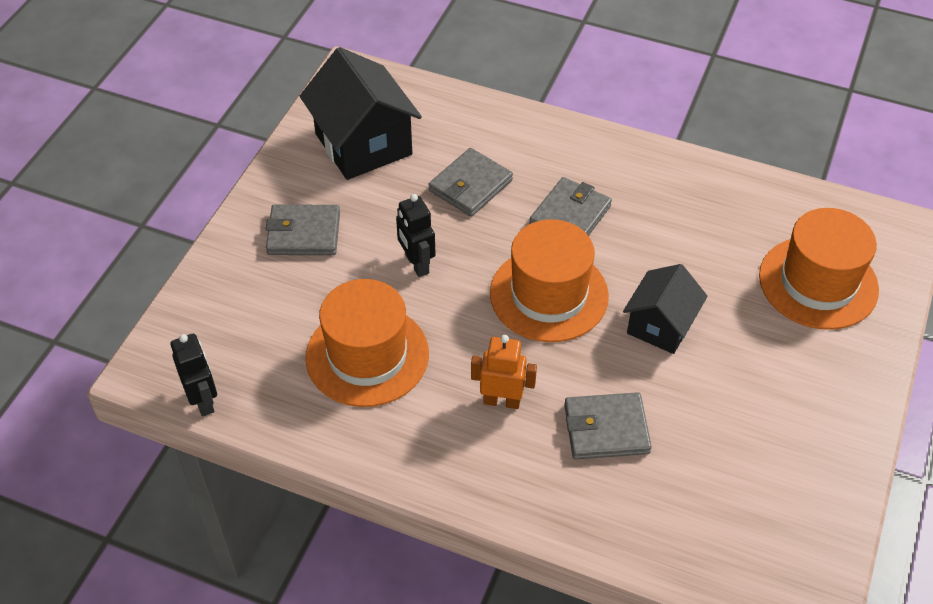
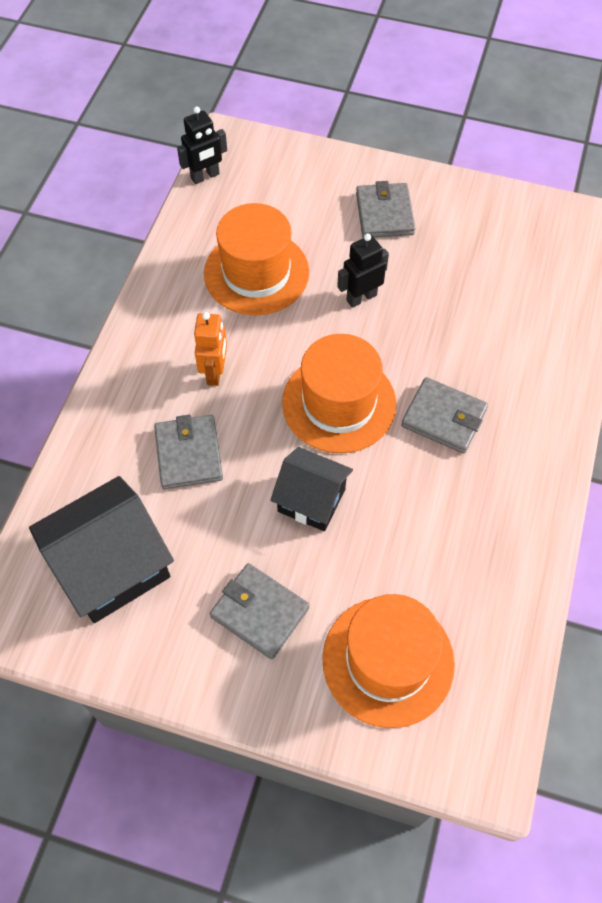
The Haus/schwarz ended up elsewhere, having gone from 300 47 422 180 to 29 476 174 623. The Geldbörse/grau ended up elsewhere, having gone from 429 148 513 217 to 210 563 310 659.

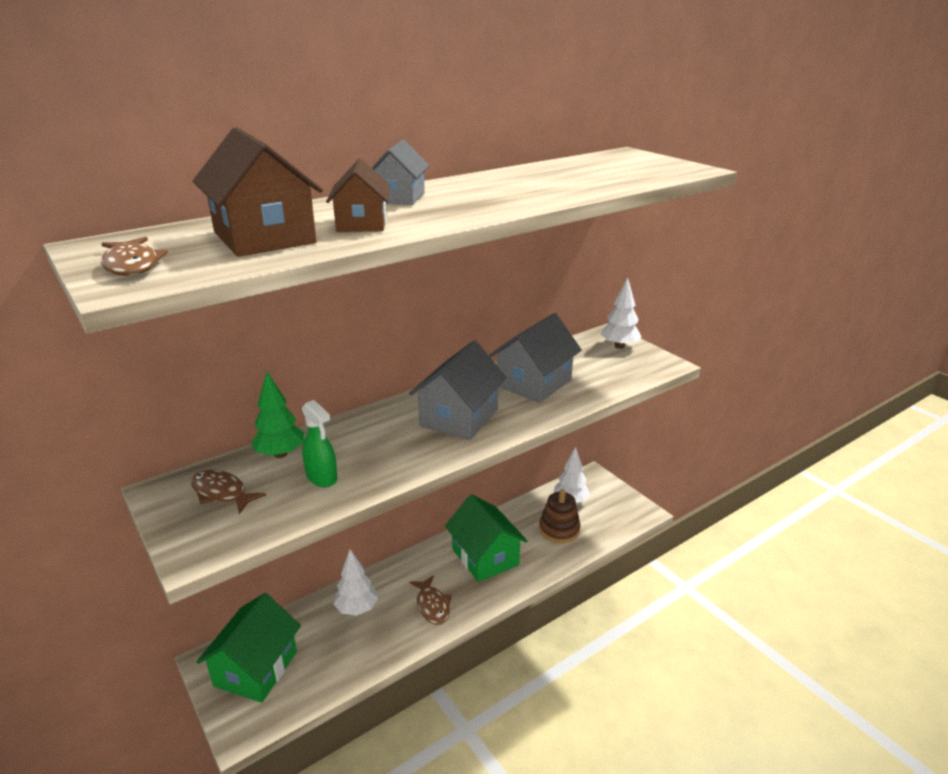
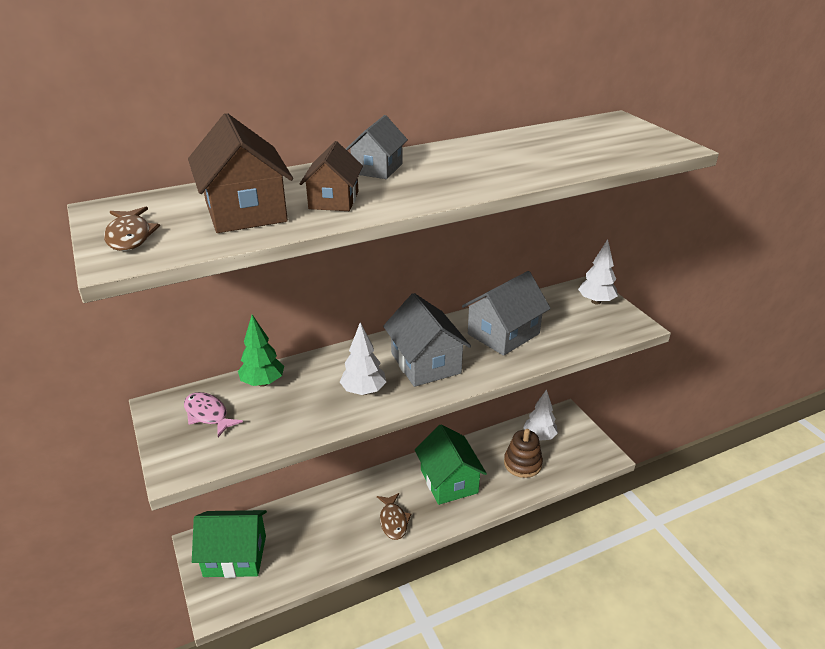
What was the Fisch/braun at 191 470 266 514 turned into the Fisch/rosa at 184 392 243 437. The Haus/grün at 197 593 301 703 ended up facing another way, 60 degrees clockwise from before. The Baum/weiß ended up elsewhere, having gone from 334 549 378 616 to 340 322 386 395. The Haus/grau at 409 341 507 440 ended up facing another way, 60 degrees counterclockwise from before. The second view lost the Sprühflasche/grün at 302 400 337 487.

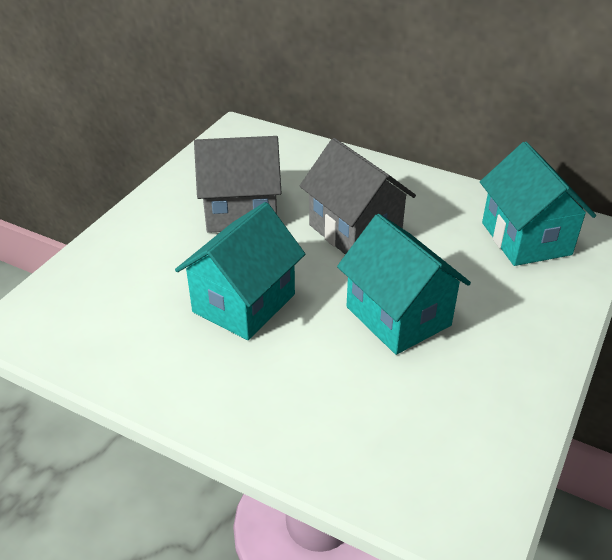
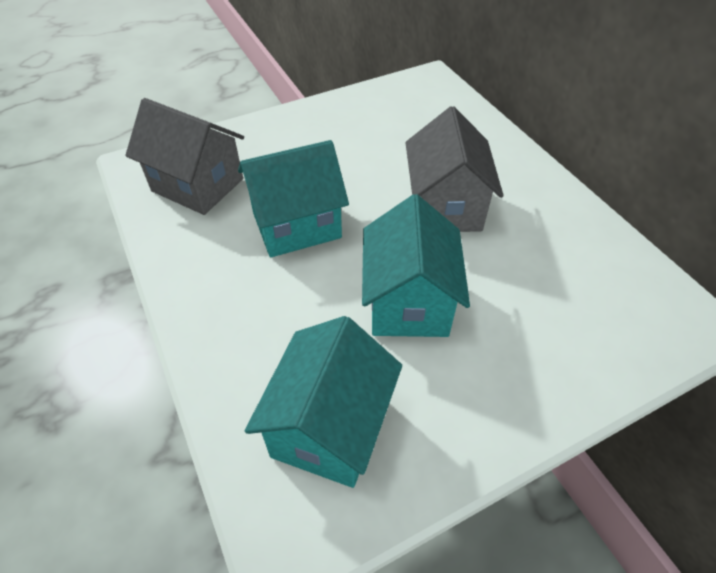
The Haus/grau ended up elsewhere, having gone from 194 136 281 233 to 125 98 244 215. The Haus/türkis ended up elsewhere, having gone from 480 142 596 266 to 245 316 402 488.

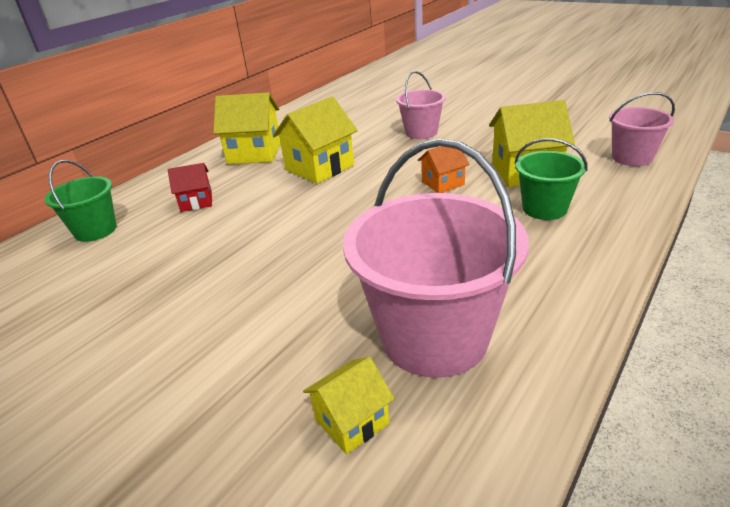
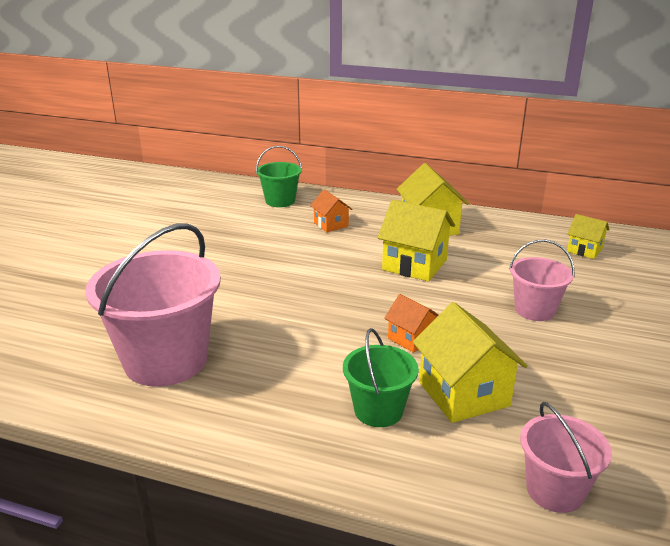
What was the Haus/rot at 168 163 212 212 turned into the Haus/orange at 310 189 352 232. The Haus/gelb ended up elsewhere, having gone from 303 357 395 454 to 567 214 610 259.

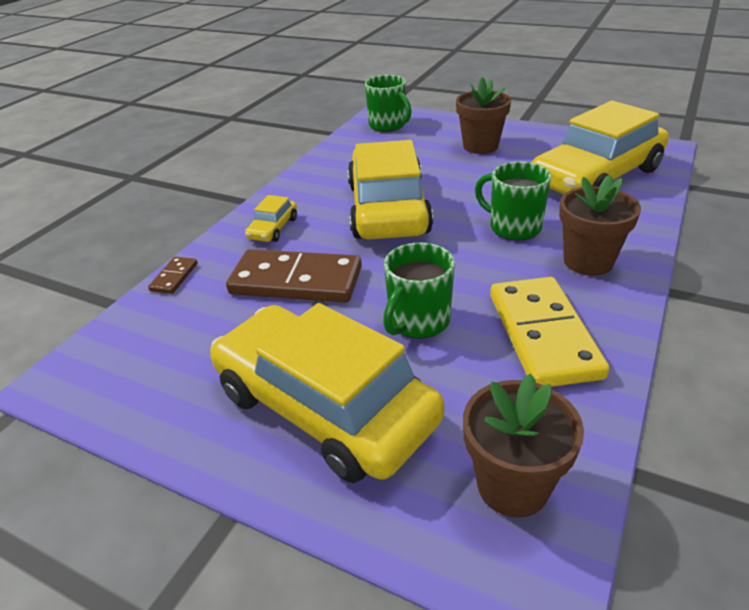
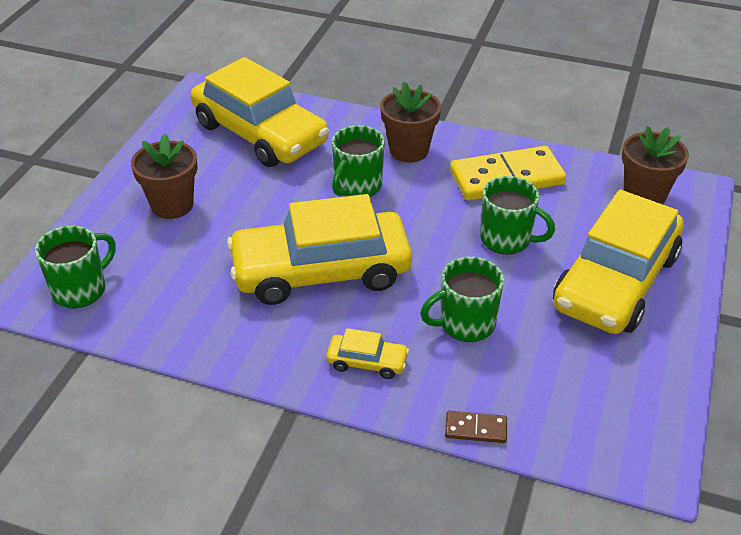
Where the Dominostein/braun stood at 226 249 362 303, the Tasse/grün came to stand at 420 257 504 342.

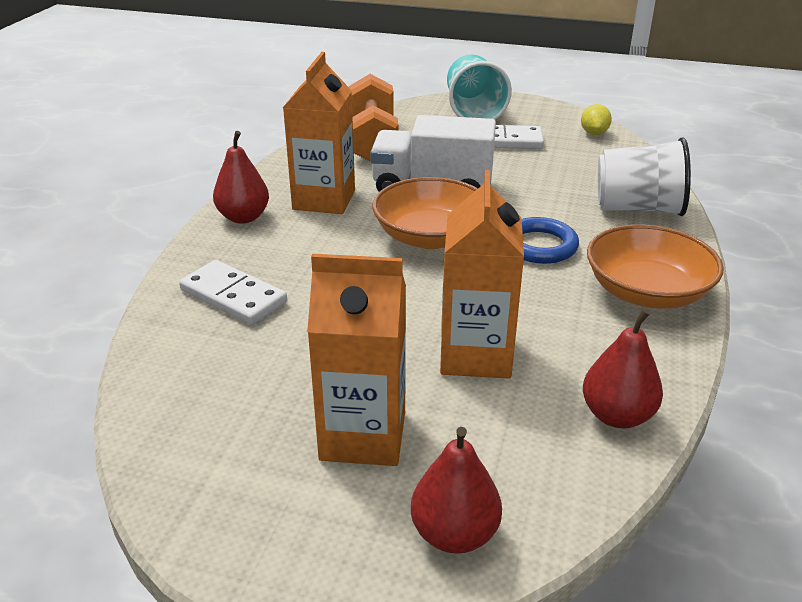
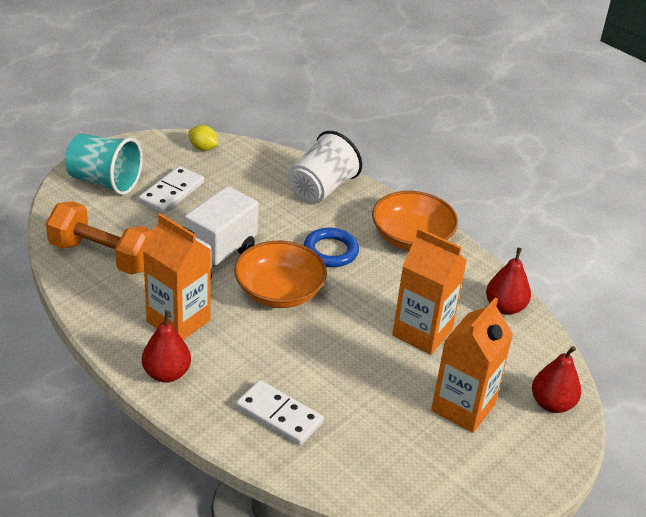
The Dominostein/weiß at 179 260 287 325 ended up facing another way, 60 degrees clockwise from before.

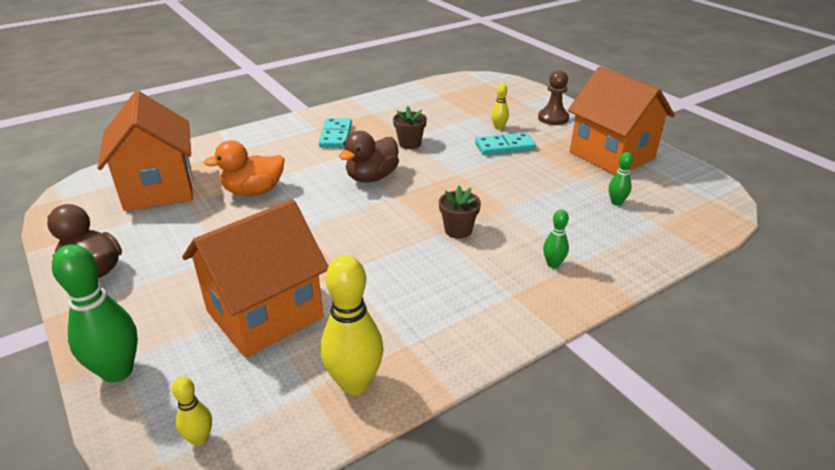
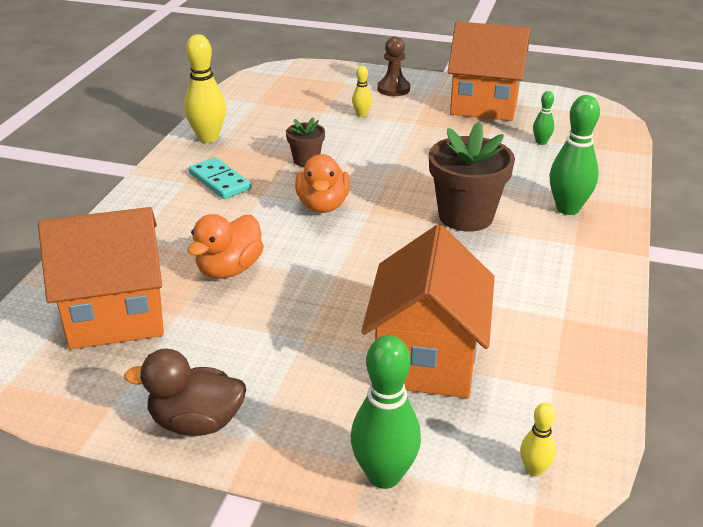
The Haus/orange at 97 91 194 211 ended up facing another way, 45 degrees counterclockwise from before. The Bowlingkegel/gelb ended up elsewhere, having gone from 321 255 384 395 to 184 34 226 143. What was the Ente/braun at 339 131 399 182 turned into the Ente/orange at 295 154 350 213. The size of the Blumentopf/braun at 439 186 481 239 changed by a factor of 1.91. The size of the Bowlingkegel/grün at 543 209 569 268 changed by a factor of 1.96. The second view lost the Dominostein/türkis at 475 132 536 155.

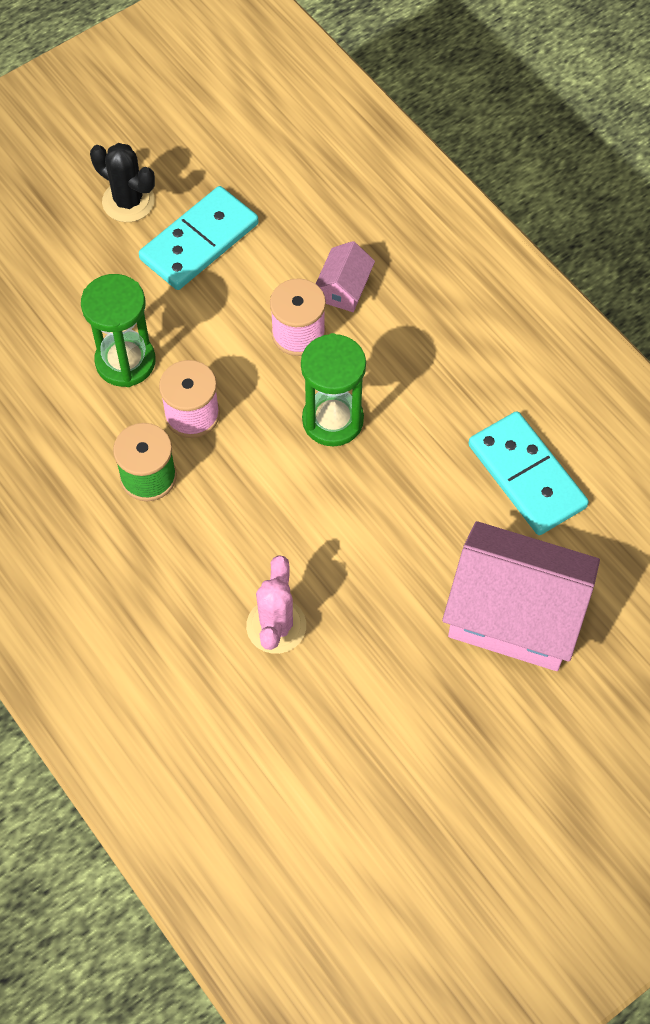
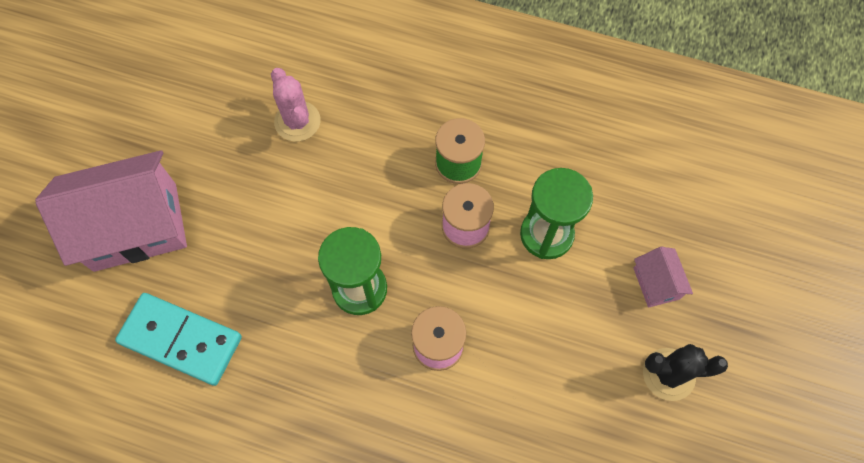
The Haus/rosa ended up elsewhere, having gone from 316 241 375 312 to 633 247 693 308. The second view lost the Dominostein/türkis at 139 186 259 290.

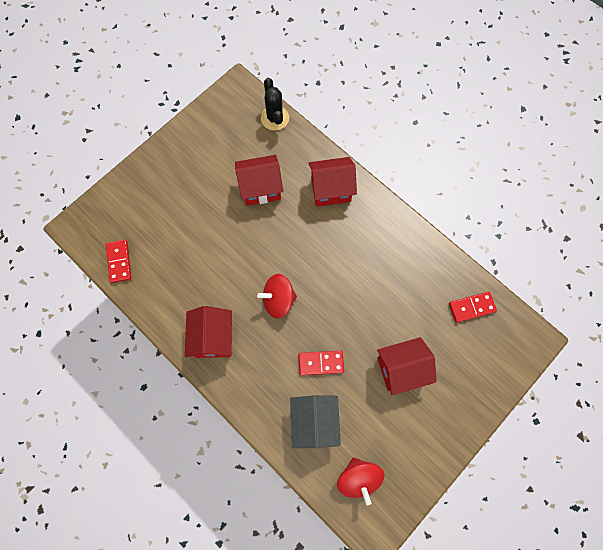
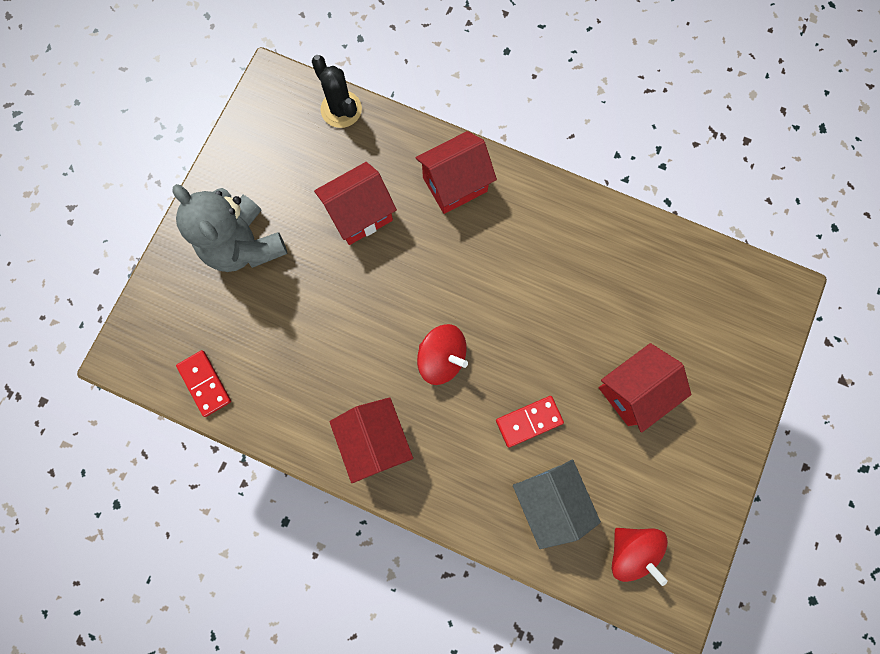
The second view gained the Teddybär/grau at 172 184 288 272. The Kreisel/rot at 257 274 297 318 ended up facing another way, 120 degrees counterclockwise from before. The second view lost the Dominostein/rot at 449 292 497 323.

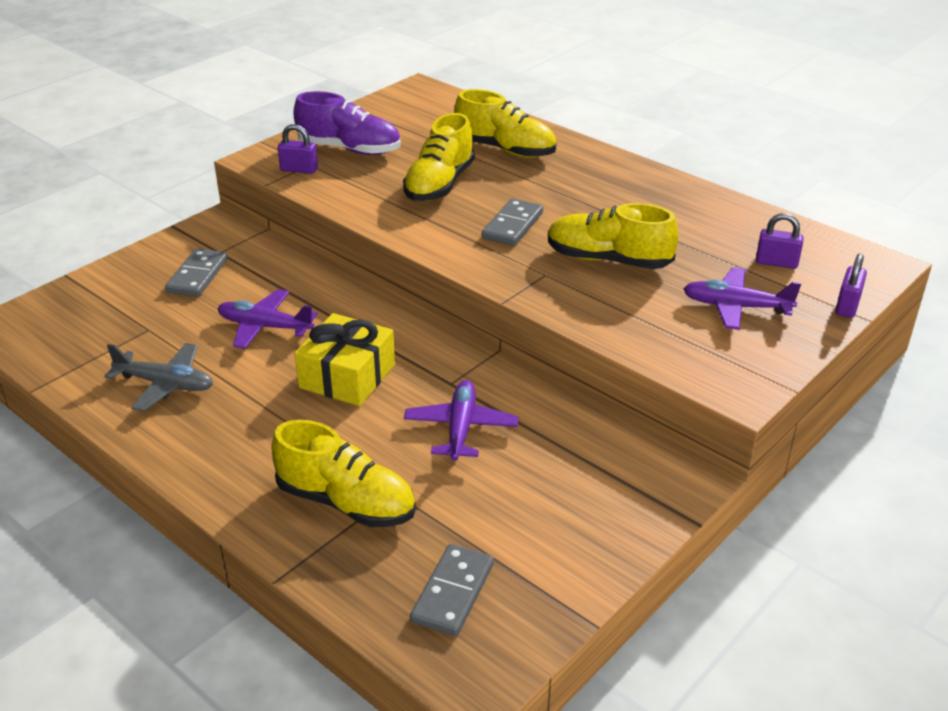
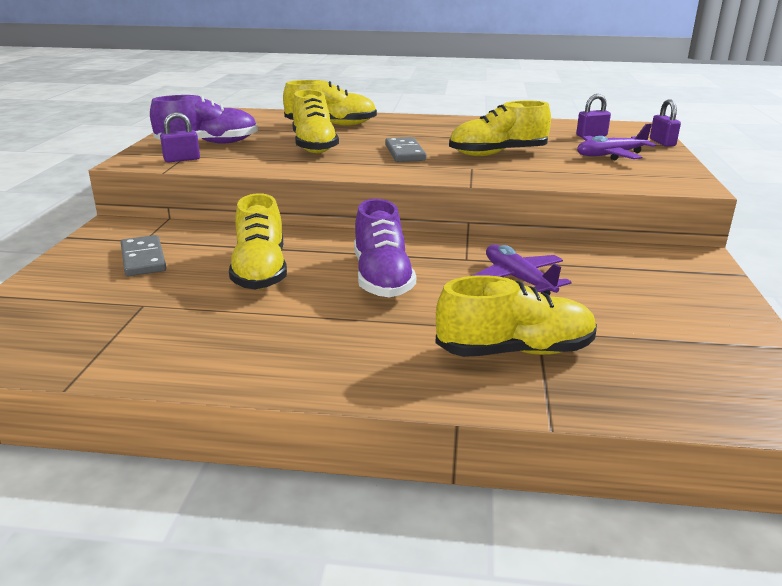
Where the Flugzeug/lila stood at 218 289 318 349, the Schuh/gelb came to stand at 229 193 287 290. Where the Geschenk/gelb stood at 294 313 395 406, the Schuh/lila came to stand at 354 199 416 297. The second view lost the Flugzeug/grau at 104 343 213 411. The second view lost the Dominostein/grau at 410 544 494 636.

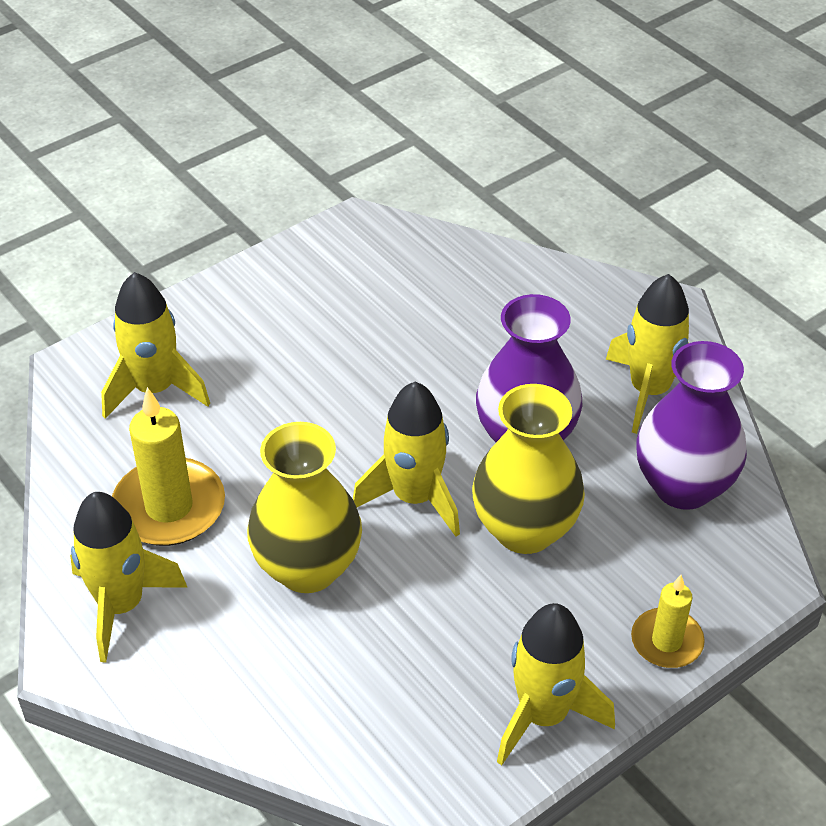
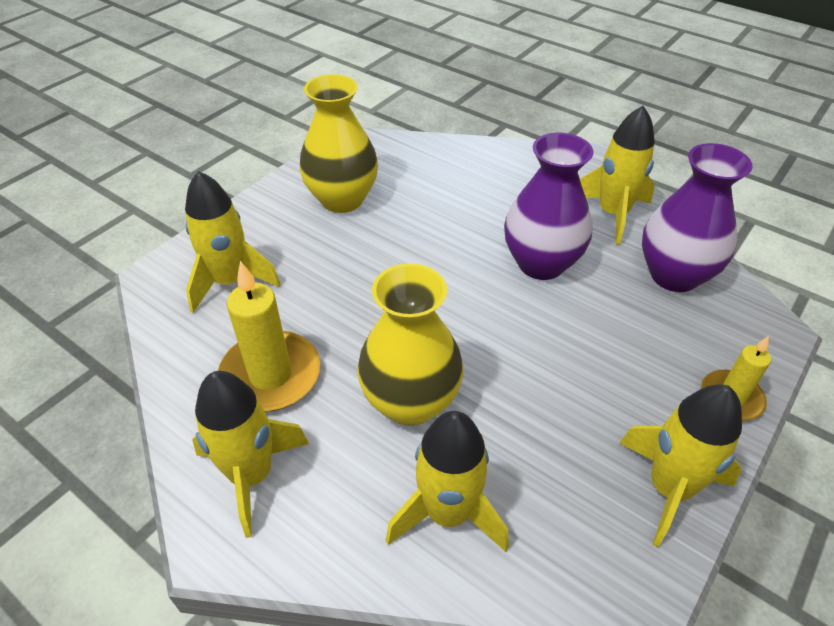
The Vase/gelb ended up elsewhere, having gone from 472 384 585 554 to 299 74 378 213. The Rakete/gelb ended up elsewhere, having gone from 353 382 460 537 to 386 411 509 552.

